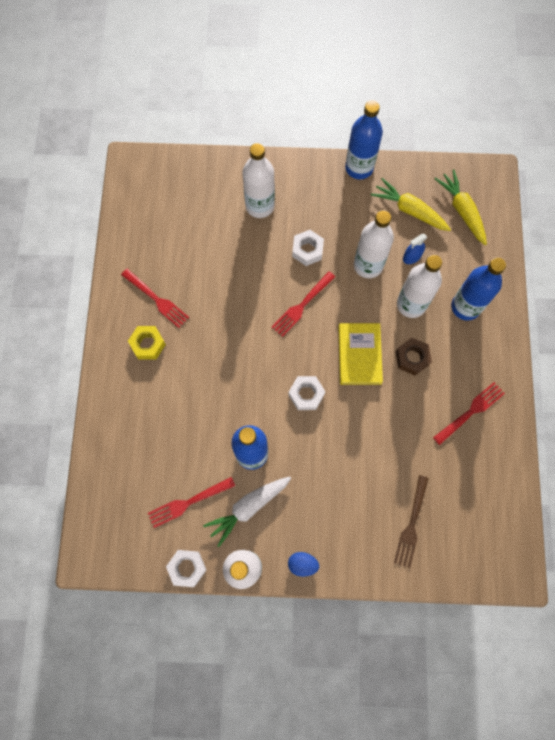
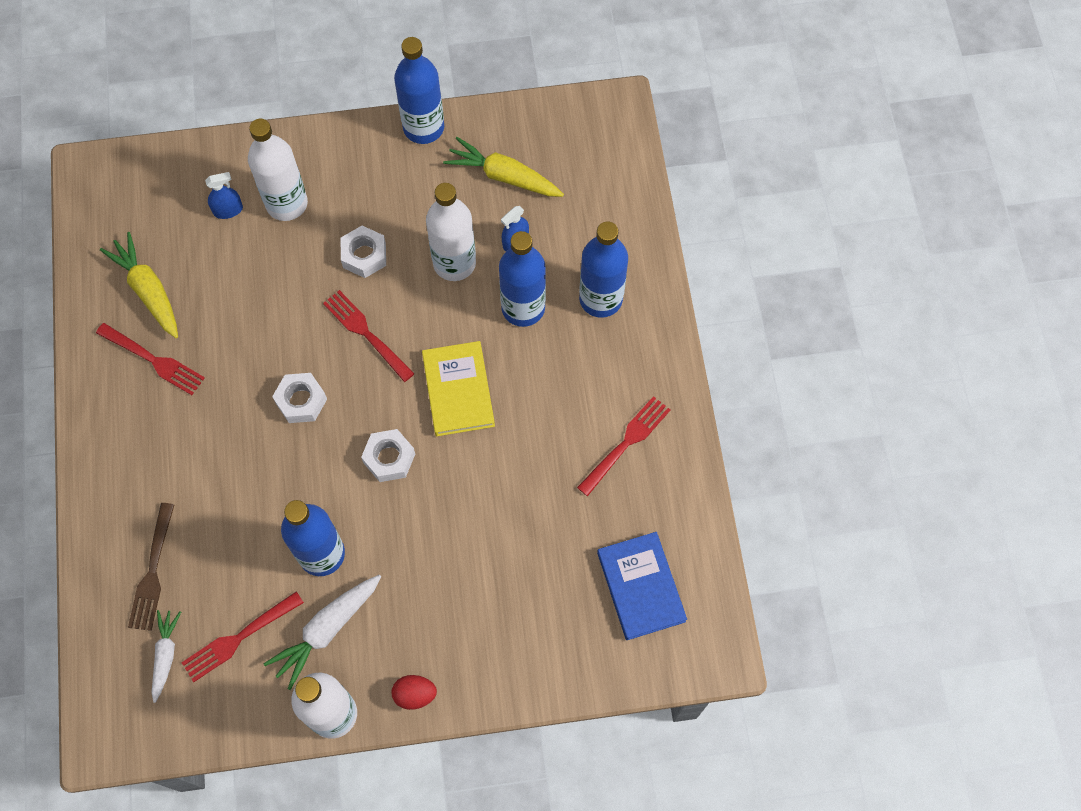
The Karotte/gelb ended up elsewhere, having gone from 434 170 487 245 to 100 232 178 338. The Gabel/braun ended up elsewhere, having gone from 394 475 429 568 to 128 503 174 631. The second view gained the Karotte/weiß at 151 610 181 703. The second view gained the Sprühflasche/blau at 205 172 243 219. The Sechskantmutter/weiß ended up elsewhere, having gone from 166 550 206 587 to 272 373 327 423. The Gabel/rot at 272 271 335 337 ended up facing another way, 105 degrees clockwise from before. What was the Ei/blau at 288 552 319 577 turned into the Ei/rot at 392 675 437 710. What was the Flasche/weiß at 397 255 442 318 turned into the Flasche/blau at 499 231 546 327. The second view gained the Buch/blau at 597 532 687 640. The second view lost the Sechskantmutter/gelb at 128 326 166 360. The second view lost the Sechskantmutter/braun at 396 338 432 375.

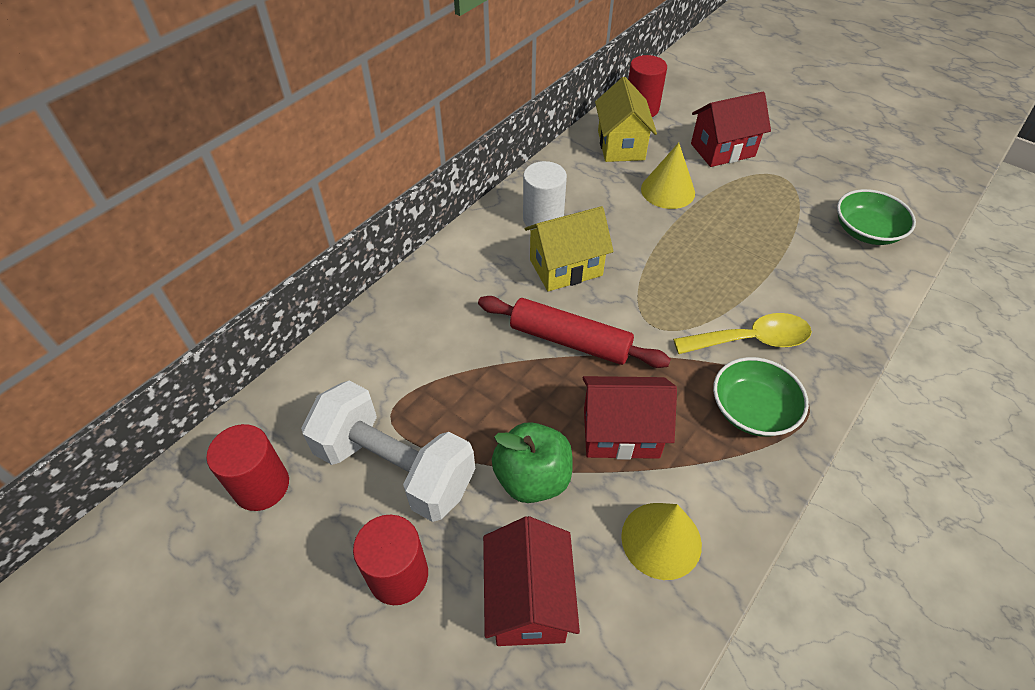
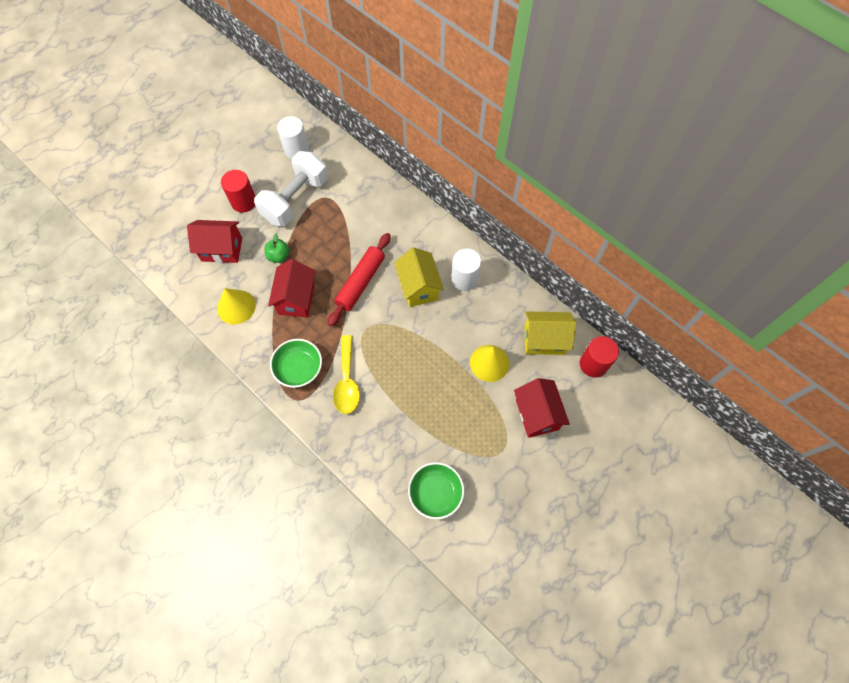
The size of the Apfel/grün at 492 422 573 503 changed by a factor of 0.63. What was the Vollzylinder/rot at 206 424 289 511 turned into the Vollzylinder/weiß at 277 116 309 159.

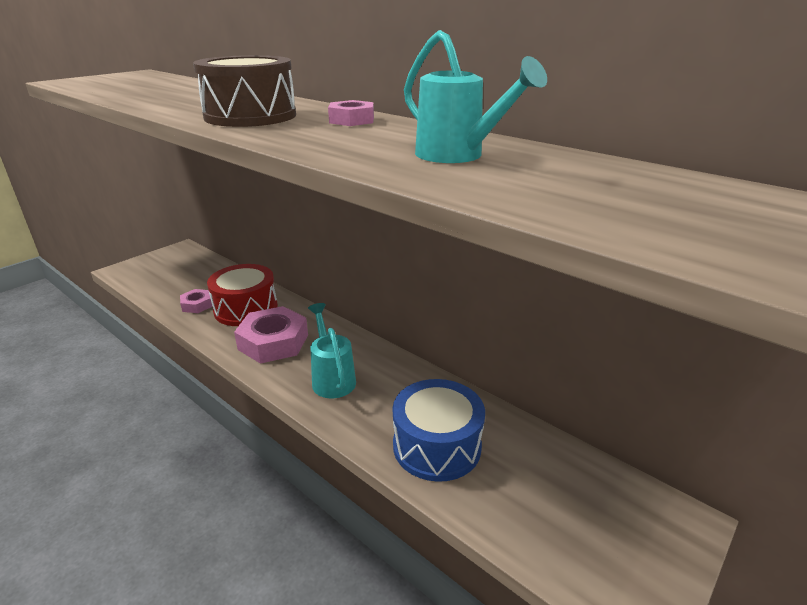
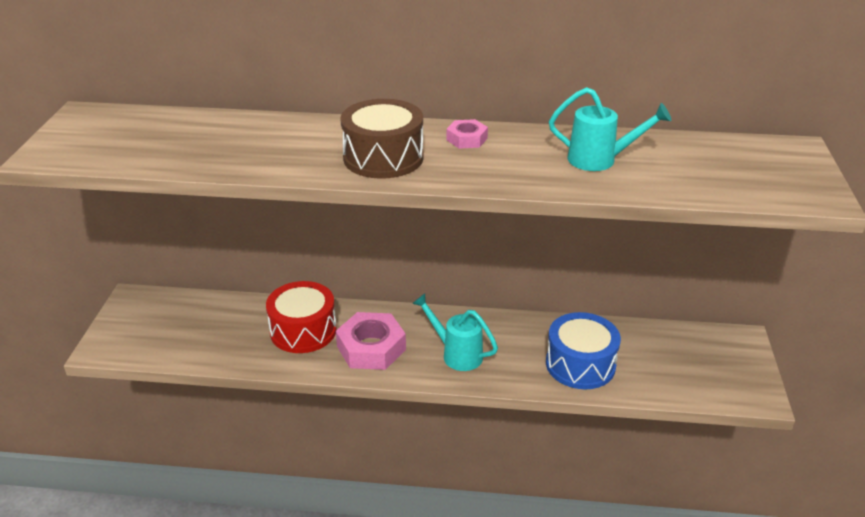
The second view lost the Sechskantmutter/rosa at 180 289 213 313.

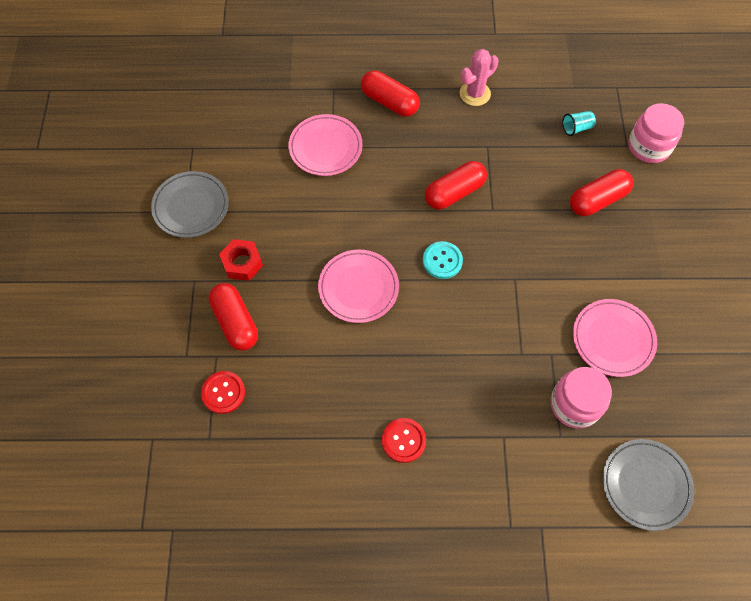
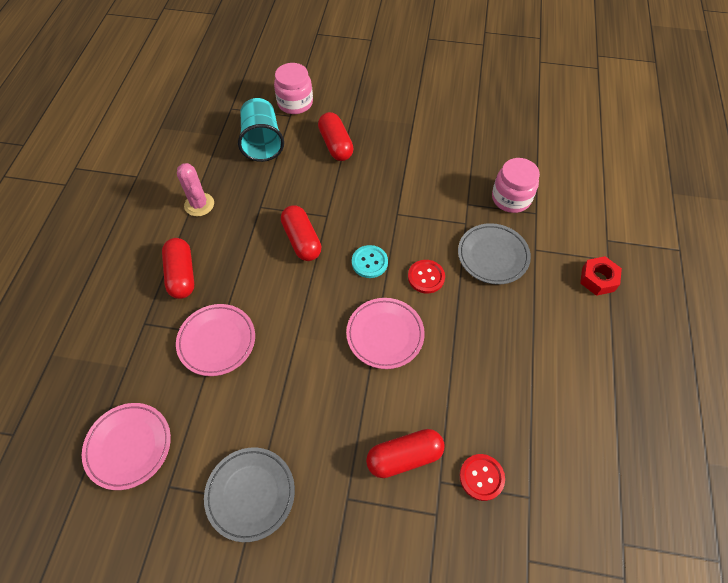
The Teller/rosa ended up elsewhere, having gone from 573 299 657 377 to 82 403 171 490. The Kapsel/rot at 361 70 420 117 ended up facing another way, 60 degrees counterclockwise from before. The size of the Becher/türkis at 562 111 596 136 changed by a factor of 2.25. The Knopf/rot ended up elsewhere, having gone from 382 418 426 463 to 408 260 445 294. The Teller/grau ended up elsewhere, having gone from 602 439 694 531 to 458 223 531 284. The Sechskantmutter/rot ended up elsewhere, having gone from 219 239 263 281 to 580 256 622 296.

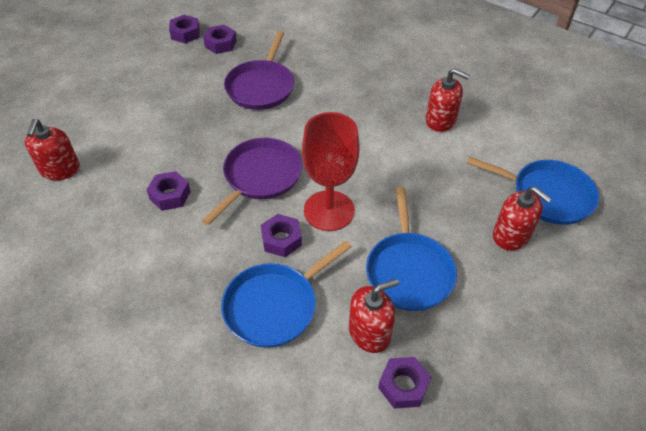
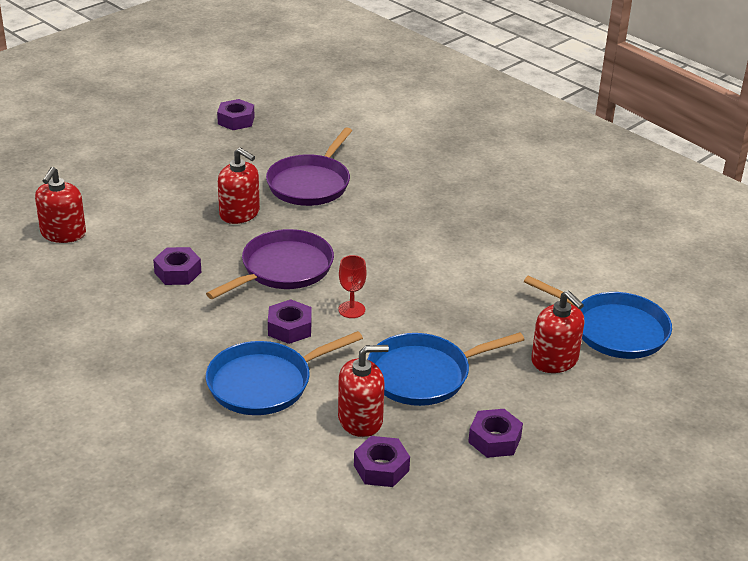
The Seifenspender/rot ended up elsewhere, having gone from 426 68 470 132 to 218 147 260 224. The size of the Kelch/rot at 302 112 360 231 changed by a factor of 0.46. The Pfanne/blau at 366 187 457 311 ended up facing another way, 60 degrees clockwise from before. The Sechskantmutter/lila ended up elsewhere, having gone from 203 25 237 54 to 468 409 523 458.

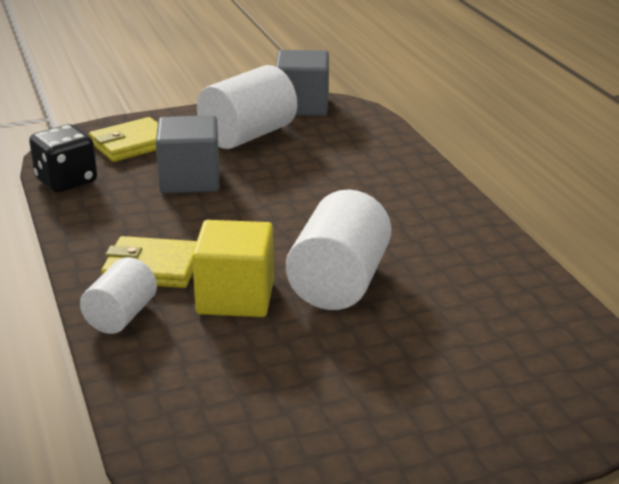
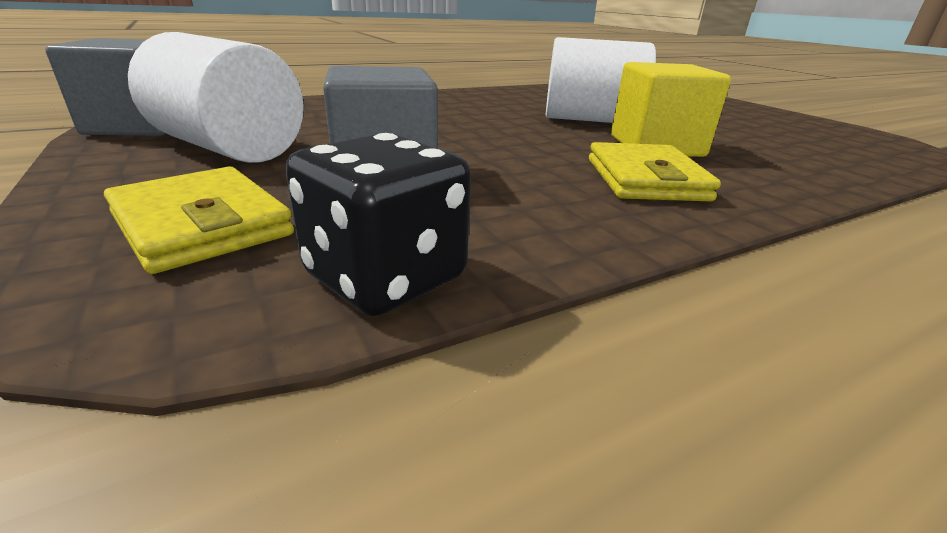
The second view lost the Vollzylinder/weiß at 80 257 157 334.

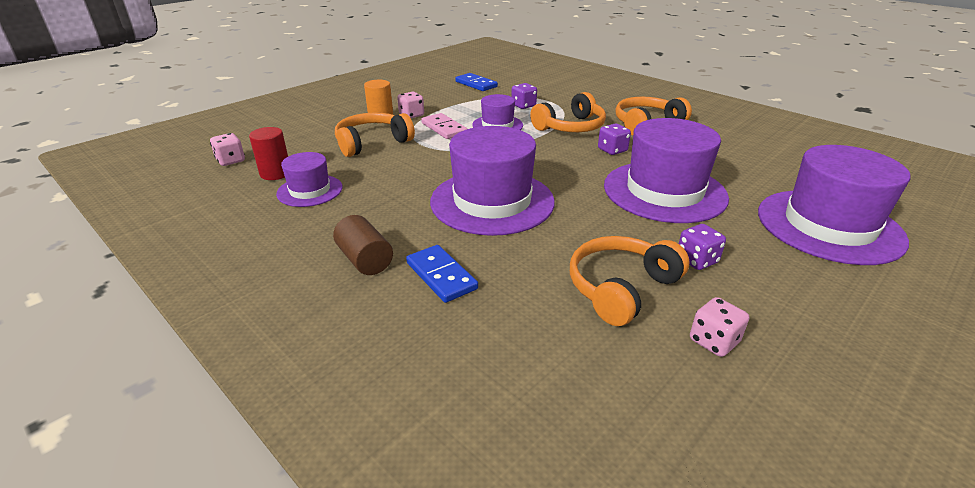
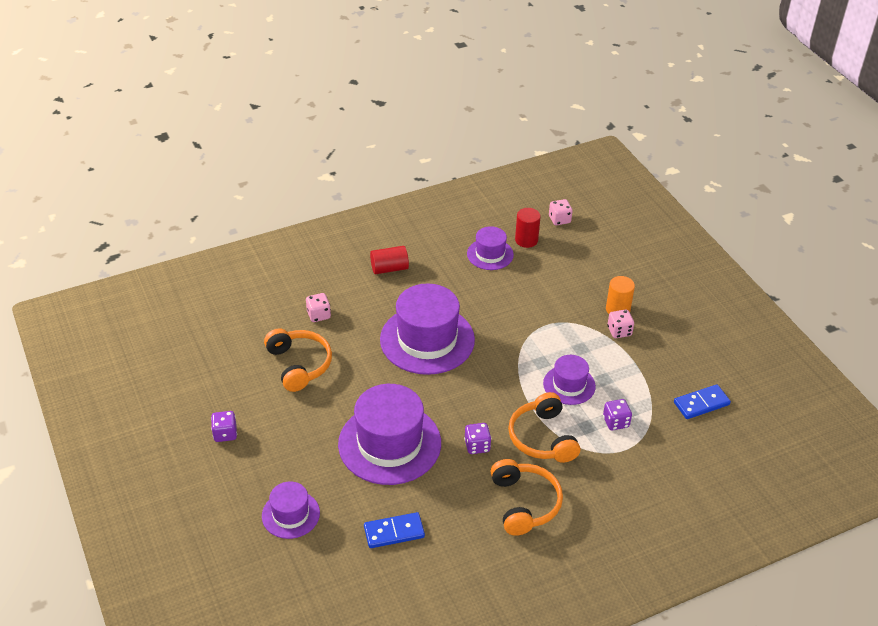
The Spielwürfel/lila ended up elsewhere, having gone from 679 224 726 270 to 211 411 237 442. The size of the Hut/lila at 758 145 910 265 changed by a factor of 0.53. The Spielwürfel/rosa ended up elsewhere, having gone from 690 297 749 357 to 306 293 331 322. The Dominostein/blau ended up elsewhere, having gone from 406 245 478 303 to 364 512 425 548. What was the Vollzylinder/braun at 333 215 393 275 turned into the Vollzylinder/rot at 370 246 409 274. The second view lost the Kopfhörer/orange at 335 112 415 157. The second view lost the Dominostein/rosa at 421 113 467 139.

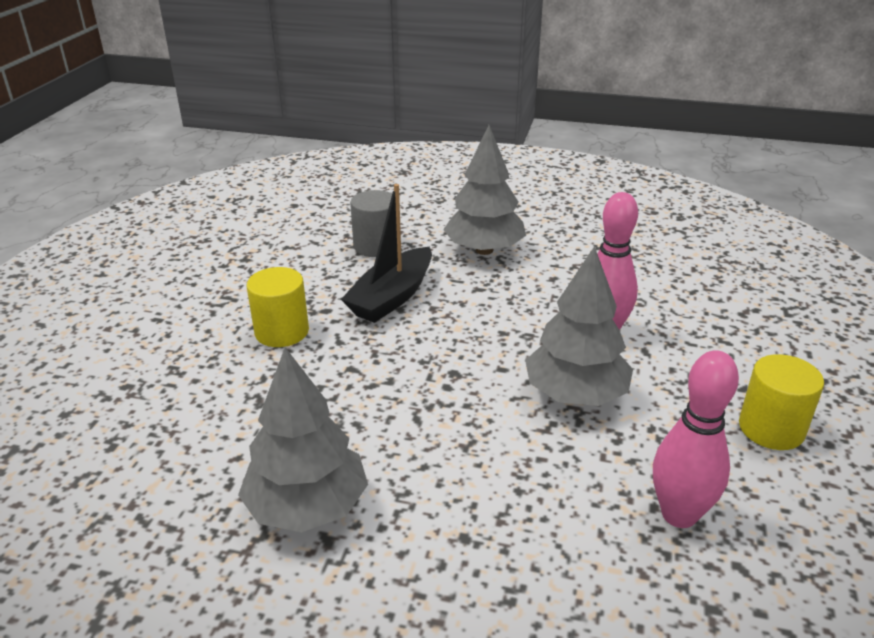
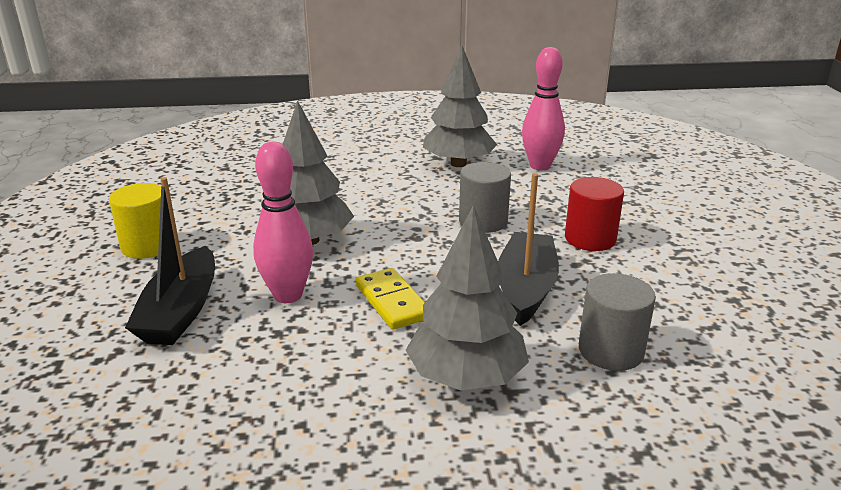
The second view gained the Boot/schwarz at 125 177 215 345. The second view gained the Dominostein/gelb at 356 268 425 330. The second view gained the Vollzylinder/grau at 459 162 511 233. The Bowlingkegel/rosa ended up elsewhere, having gone from 653 350 739 528 to 522 47 565 170. What was the Vollzylinder/gelb at 247 267 309 347 turned into the Vollzylinder/rot at 565 177 624 251.

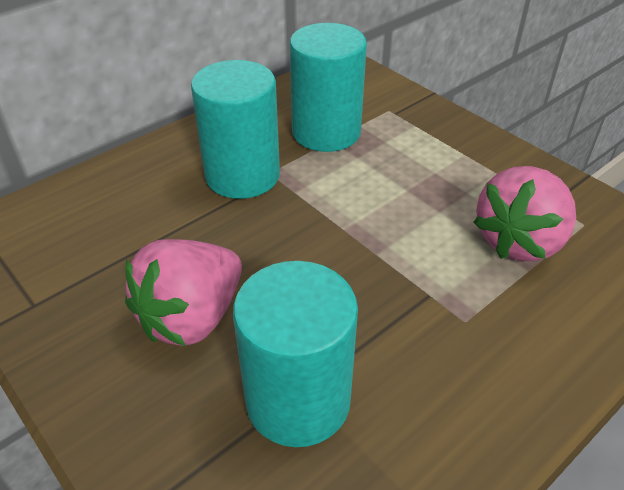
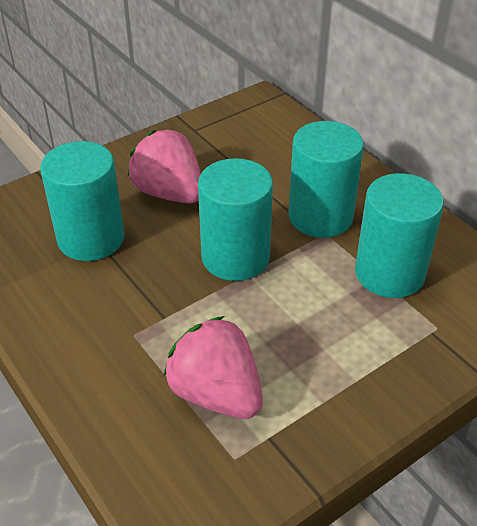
The second view gained the Vollzylinder/türkis at 198 158 273 281.

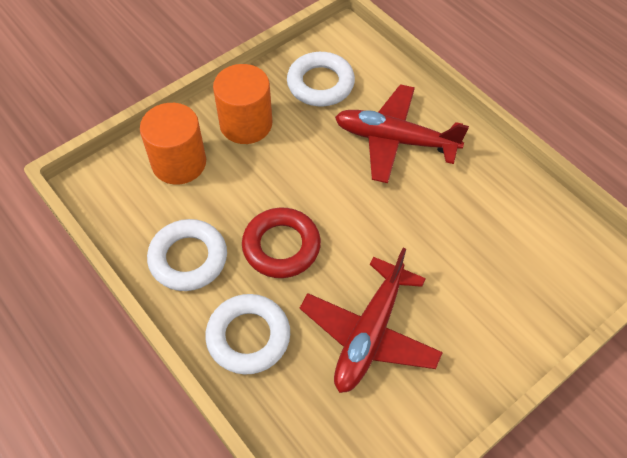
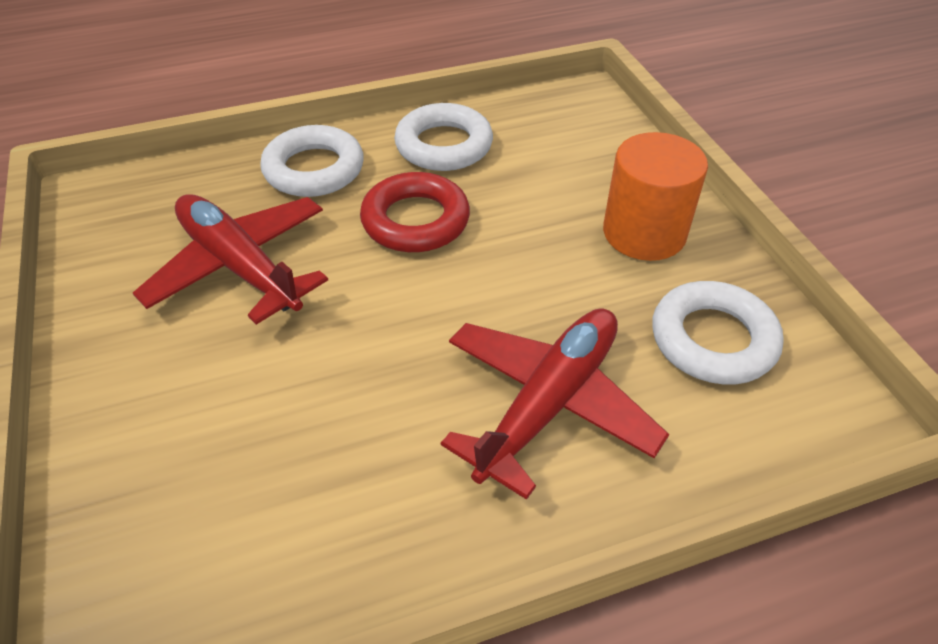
The second view lost the Vollzylinder/orange at 140 103 206 185.

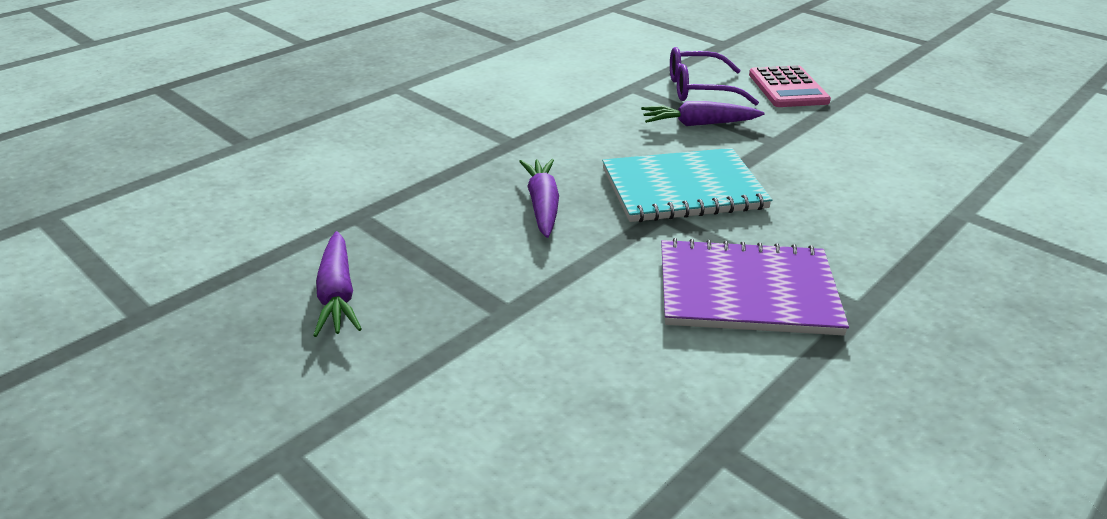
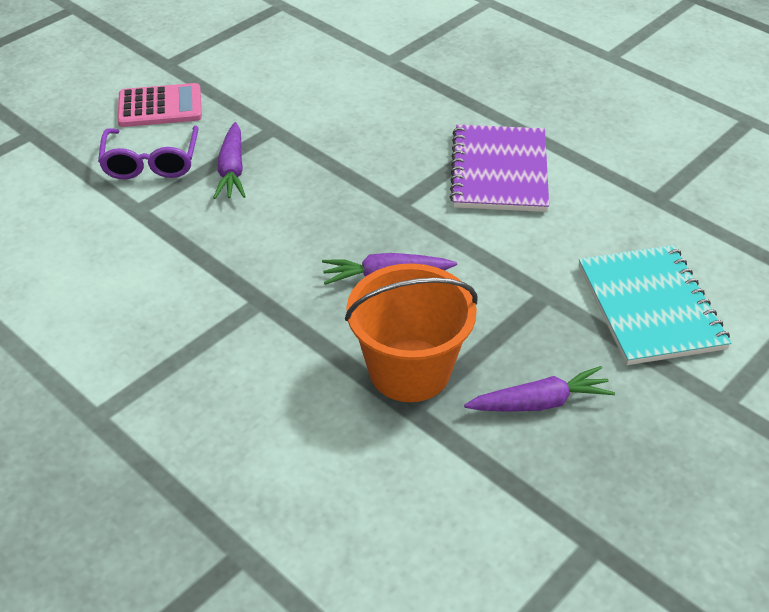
The second view gained the Eimer/orange at 345 263 478 402. The Notizbuch/türkis ended up elsewhere, having gone from 602 148 772 222 to 579 245 731 365.

